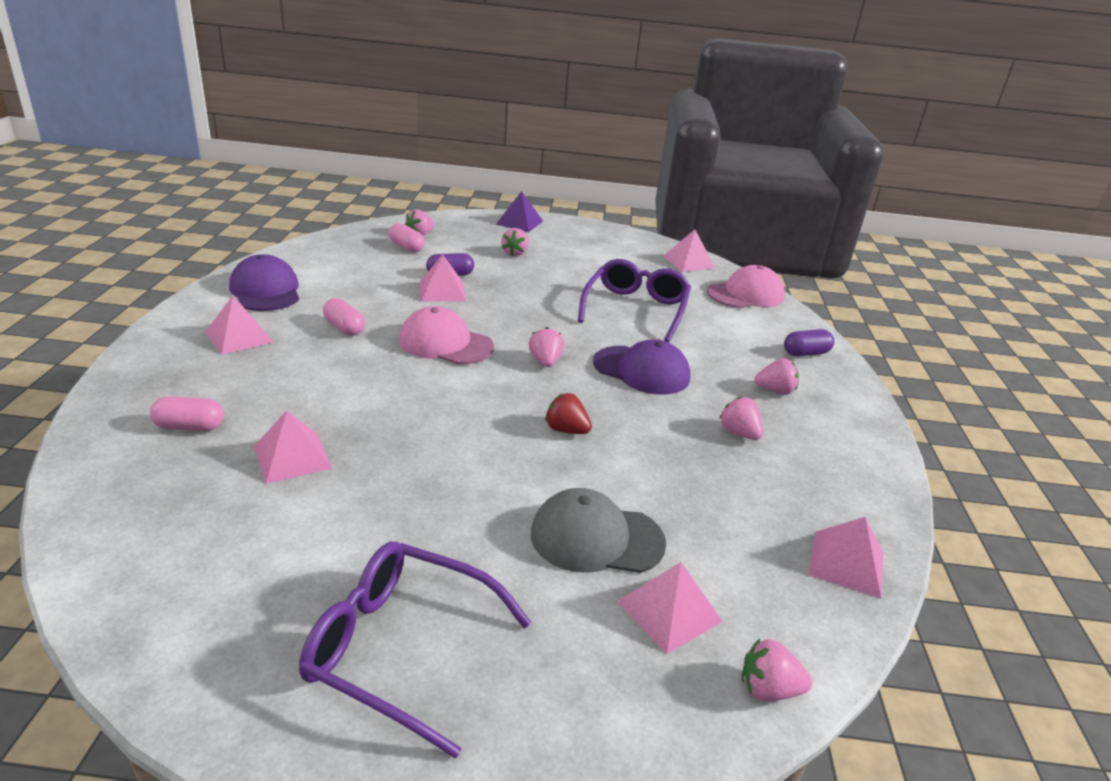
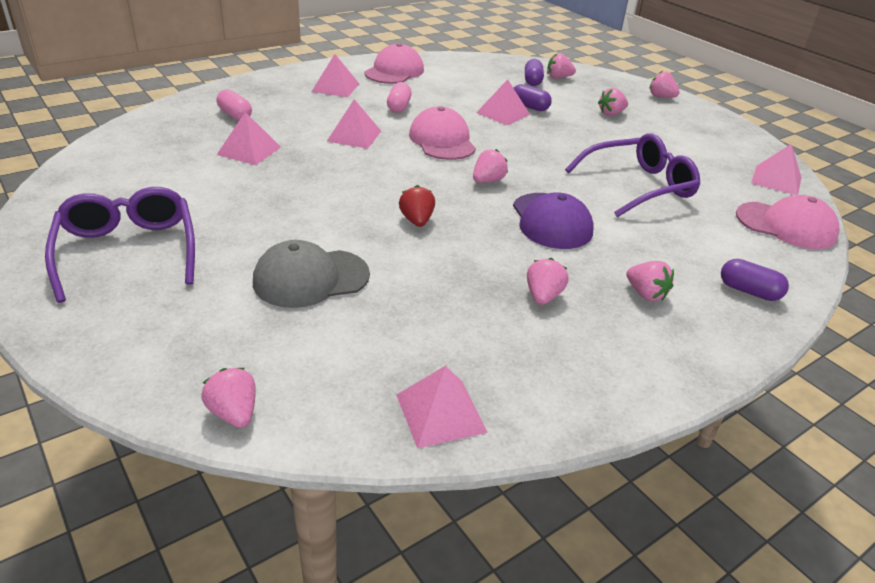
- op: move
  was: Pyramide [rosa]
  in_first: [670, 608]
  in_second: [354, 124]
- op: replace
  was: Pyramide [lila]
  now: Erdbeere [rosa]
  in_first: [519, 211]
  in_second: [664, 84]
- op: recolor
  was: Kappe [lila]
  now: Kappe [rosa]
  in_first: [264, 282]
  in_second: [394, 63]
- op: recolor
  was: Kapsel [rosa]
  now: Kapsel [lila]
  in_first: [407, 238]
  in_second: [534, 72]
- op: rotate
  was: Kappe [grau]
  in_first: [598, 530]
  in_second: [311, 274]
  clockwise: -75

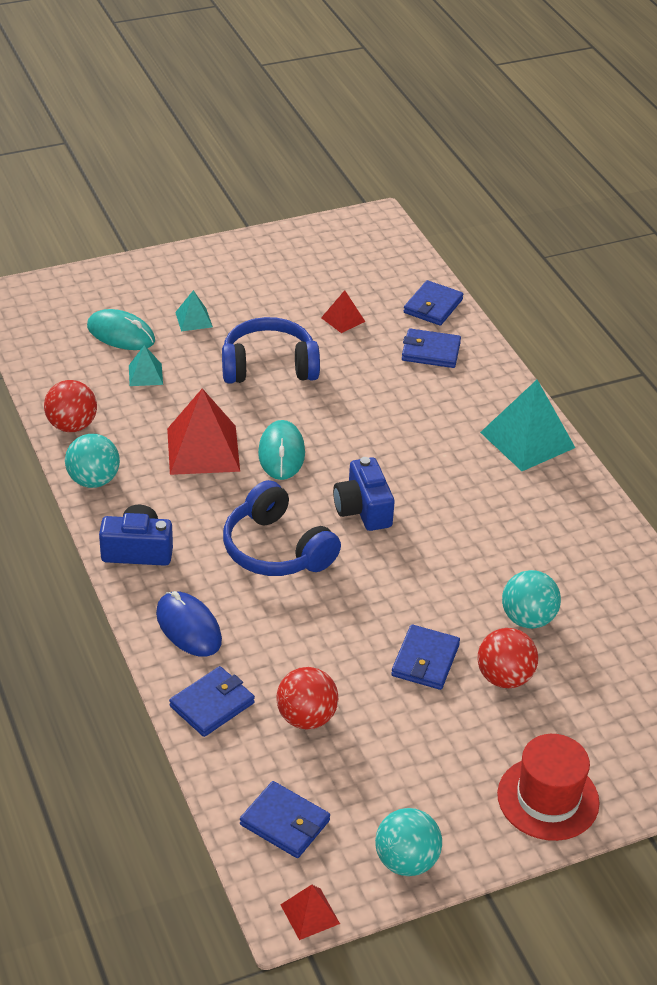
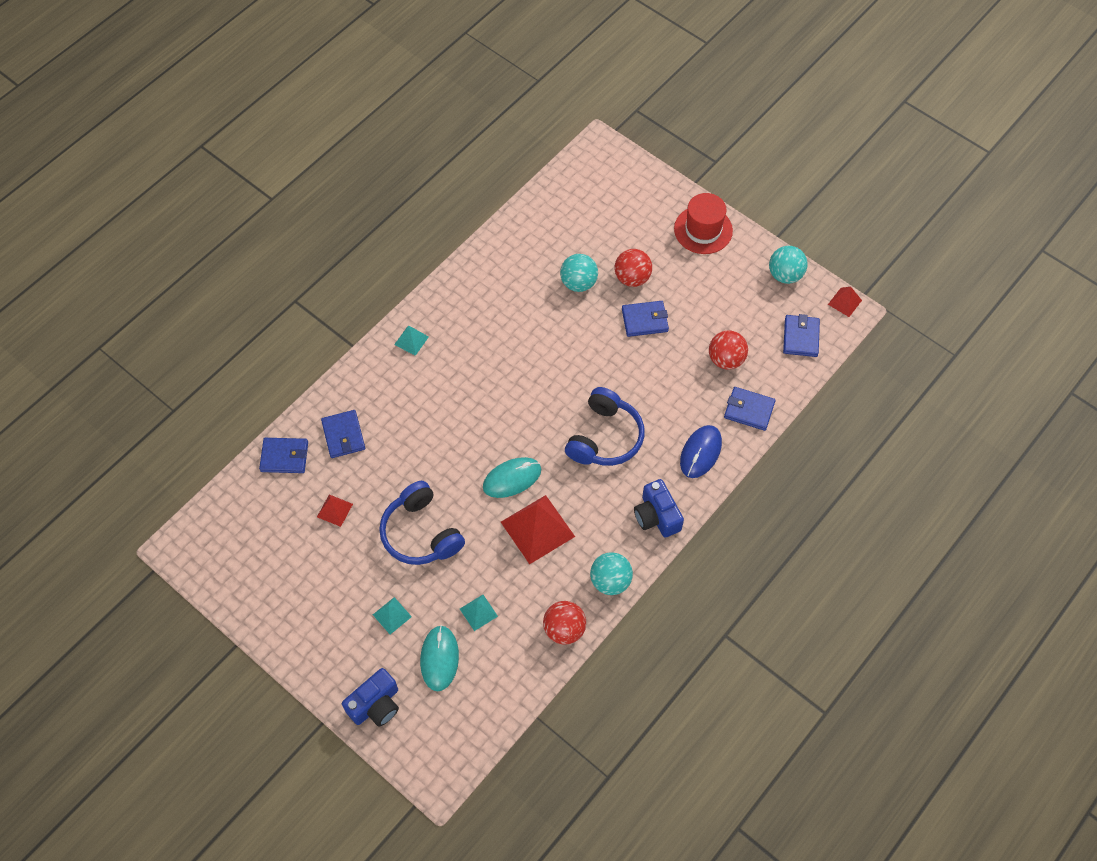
- op: move
  was: Kamera [blau]
  in_first: [364, 494]
  in_second: [370, 697]
- op: resize
  was: Pyramide [türkis]
  in_first: [527, 425]
  in_second: [411, 341]
  ratio: 0.5

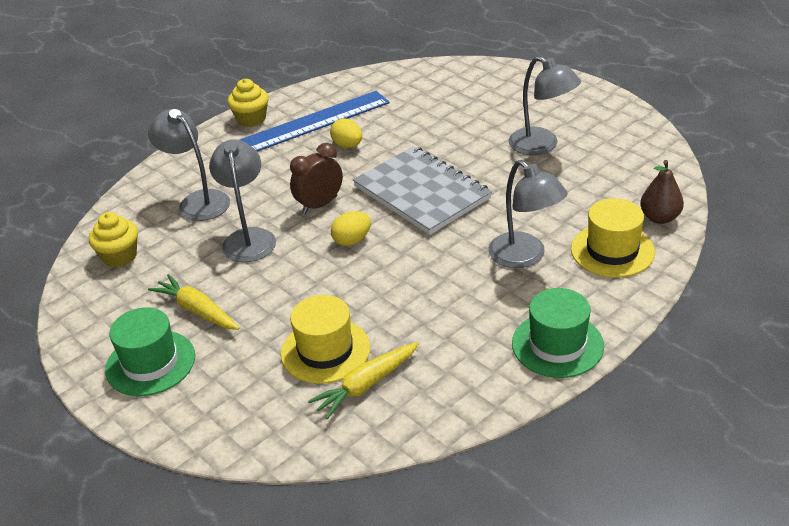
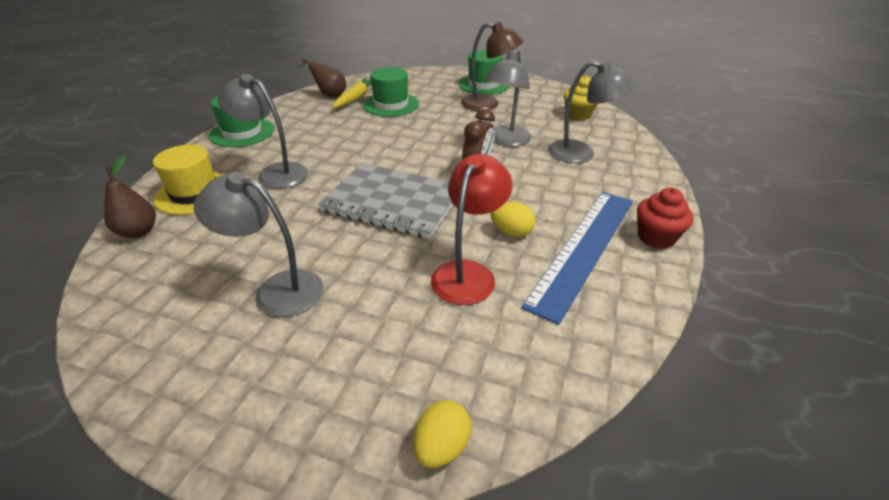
- op: insert
  now: Birne [braun]
  in_second: [321, 77]
- op: insert
  now: Lampe [rot]
  in_second: [471, 229]
- op: move
  was: Ei [gelb]
  in_first: [351, 228]
  in_second: [442, 434]
- op: replace
  was: Karotte [gelb]
  now: Lampe [braun]
  in_first: [194, 302]
  in_second: [492, 66]
- op: recolor
  was: Muffin [gelb]
  now: Muffin [rot]
  in_first: [248, 103]
  in_second: [665, 218]
- op: recolor
  was: Hut [gelb]
  now: Hut [grün]
  in_first: [325, 339]
  in_second: [391, 92]
- op: rotate
  was: Lampe [grau]
  in_first: [242, 200]
  in_second: [508, 98]
  clockwise: 60

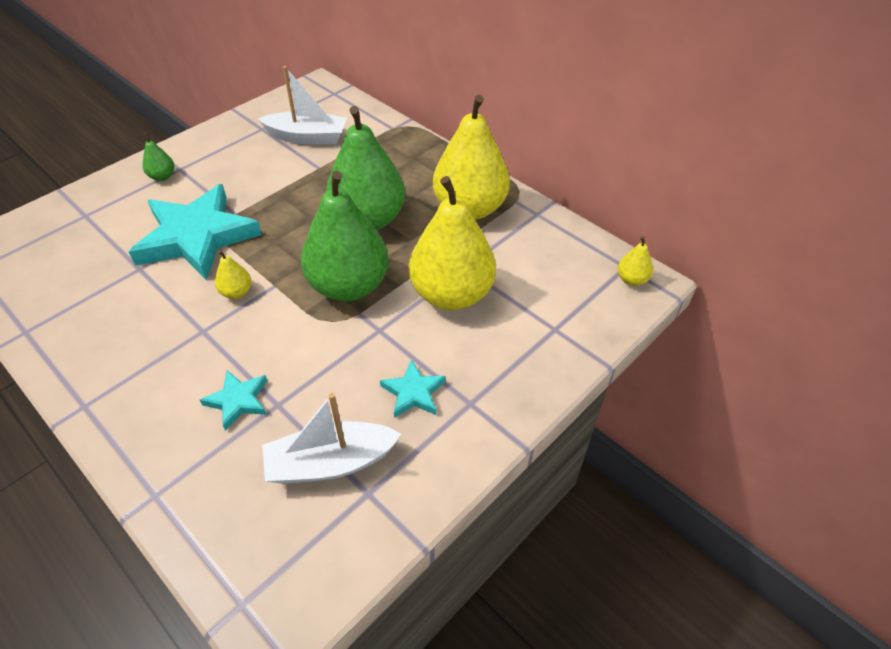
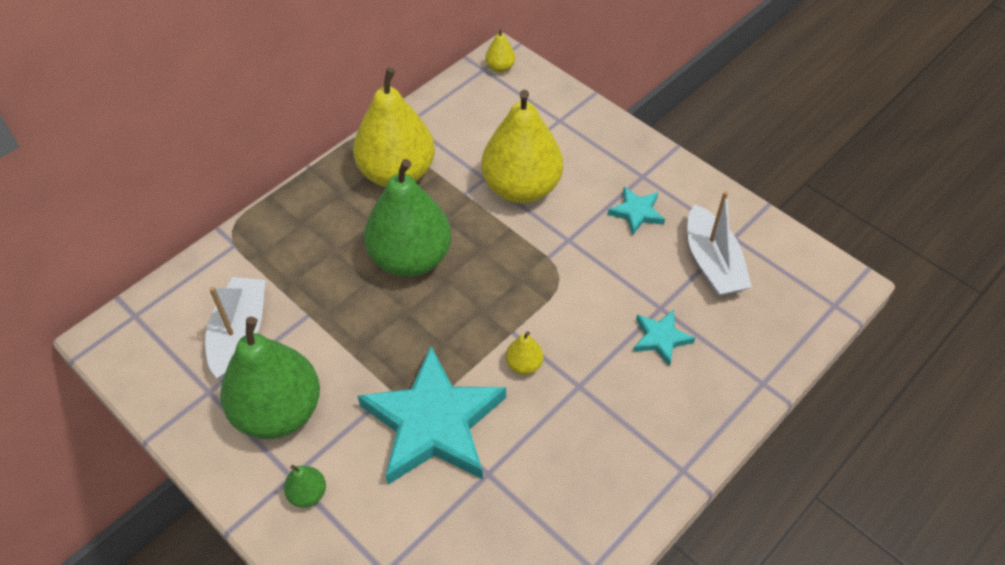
- op: move
  was: Birne [grün]
  in_first: [345, 236]
  in_second: [270, 378]

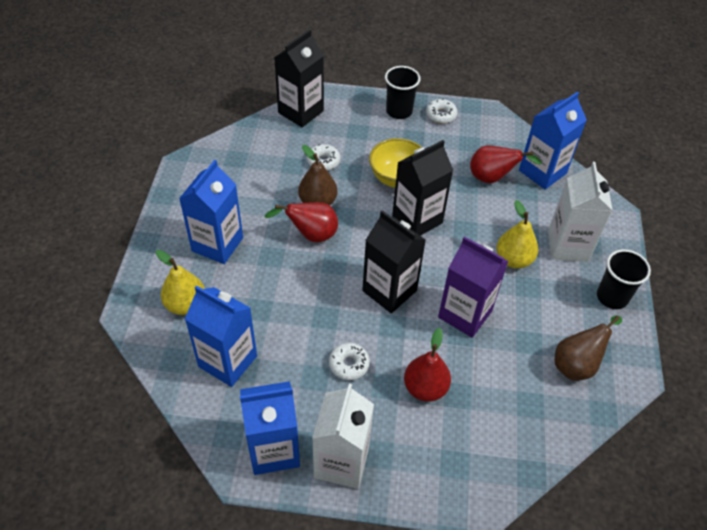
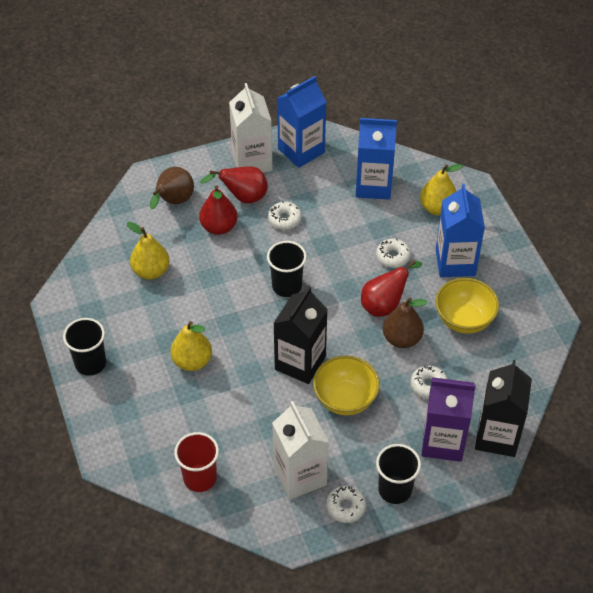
- op: insert
  now: Birne [gelb]
  in_second: [148, 250]
- op: insert
  now: Donut [weiß]
  in_second: [393, 253]
- op: insert
  now: Schüssel [gelb]
  in_second: [467, 306]
- op: move
  was: Getränkekarton [lila]
  in_first: [473, 287]
  in_second: [449, 419]
- op: move
  was: Birne [rot]
  in_first: [506, 164]
  in_second: [234, 184]
- op: move
  was: Getränkekarton [weiß]
  in_first: [580, 212]
  in_second: [300, 450]
- op: move
  was: Birne [braun]
  in_first: [588, 348]
  in_second: [172, 188]
- op: replace
  was: Getränkekarton [schwarz]
  now: Becher [schwarz]
  in_first: [394, 262]
  in_second: [287, 269]
- op: replace
  was: Getränkekarton [blau]
  now: Becher [rot]
  in_first: [553, 140]
  in_second: [196, 462]

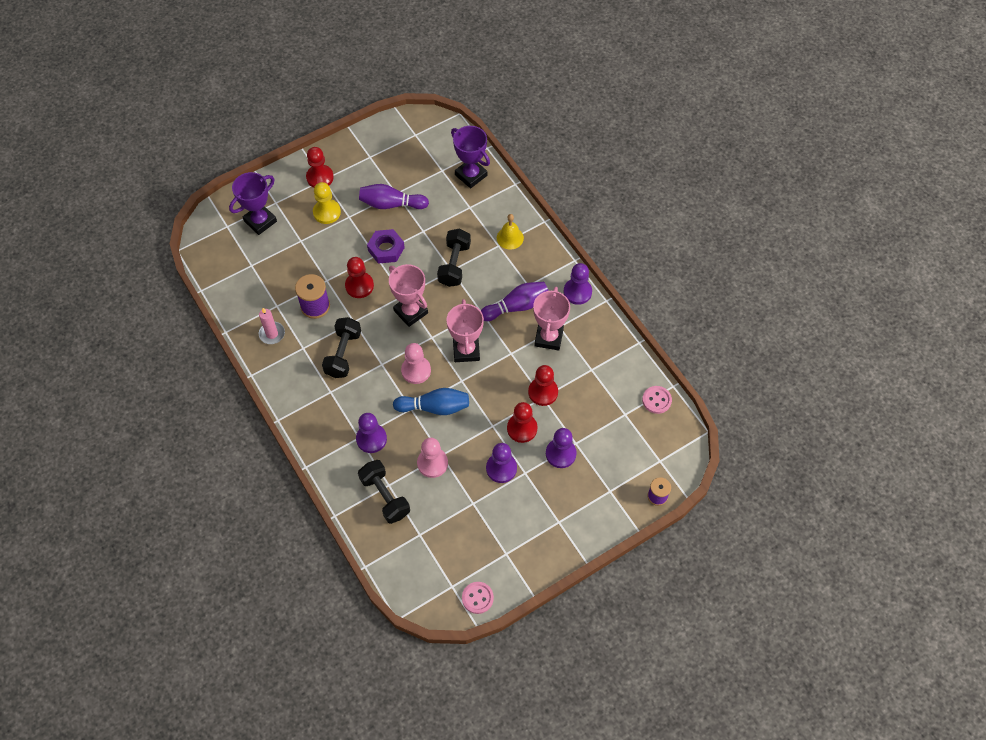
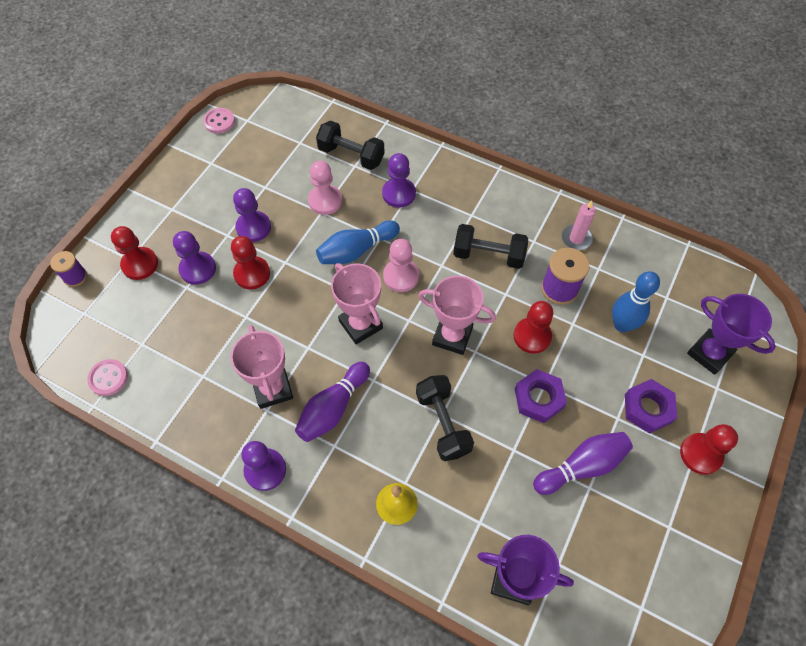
- op: insert
  now: Bowlingkegel [blau]
  in_second: [636, 301]
- op: move
  was: Bauer [rot]
  in_first: [543, 385]
  in_second: [134, 253]
- op: replace
  was: Bauer [gelb]
  now: Sechskantmutter [lila]
  in_first: [327, 203]
  in_second: [651, 406]
- op: rotate
  was: Pokal [lila]
  in_first: [253, 203]
  in_second: [731, 334]
  clockwise: -60
- op: rotate
  was: Hantel [schwarz]
  in_first: [341, 347]
  in_second: [490, 246]
  clockwise: -60

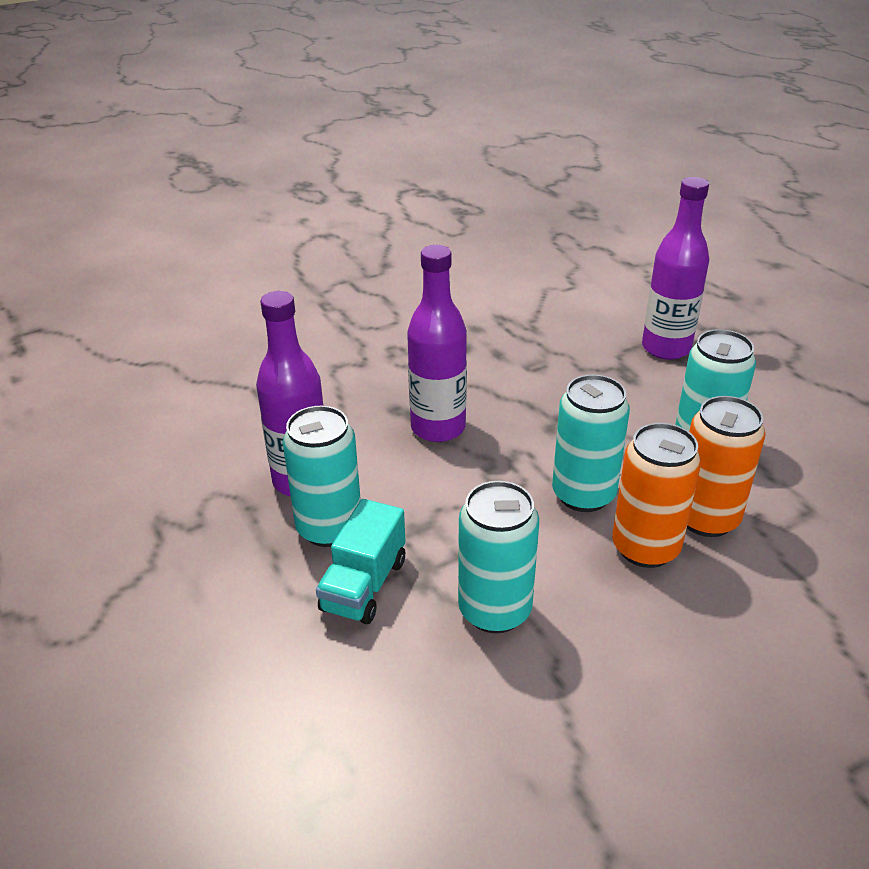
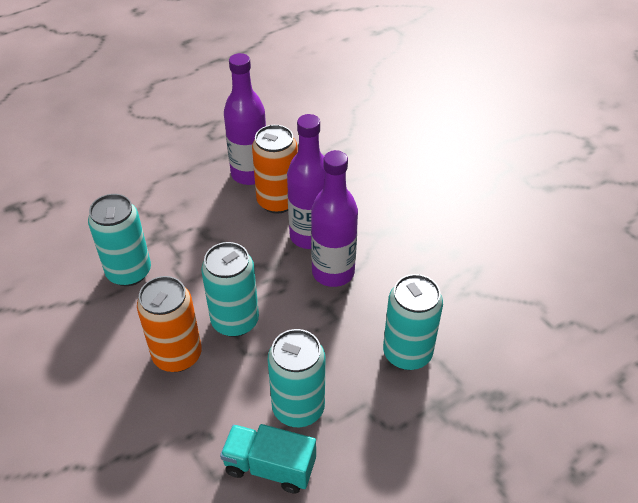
- op: move
  was: Dose [türkis]
  in_first: [322, 476]
  in_second: [413, 322]
- op: move
  was: Lastwagen [türkis]
  in_first: [360, 561]
  in_second: [268, 459]
- op: move
  was: Flasche [lila]
  in_first: [675, 268]
  in_second: [334, 218]
- op: move
  was: Dose [orange]
  in_first: [726, 466]
  in_second: [275, 169]

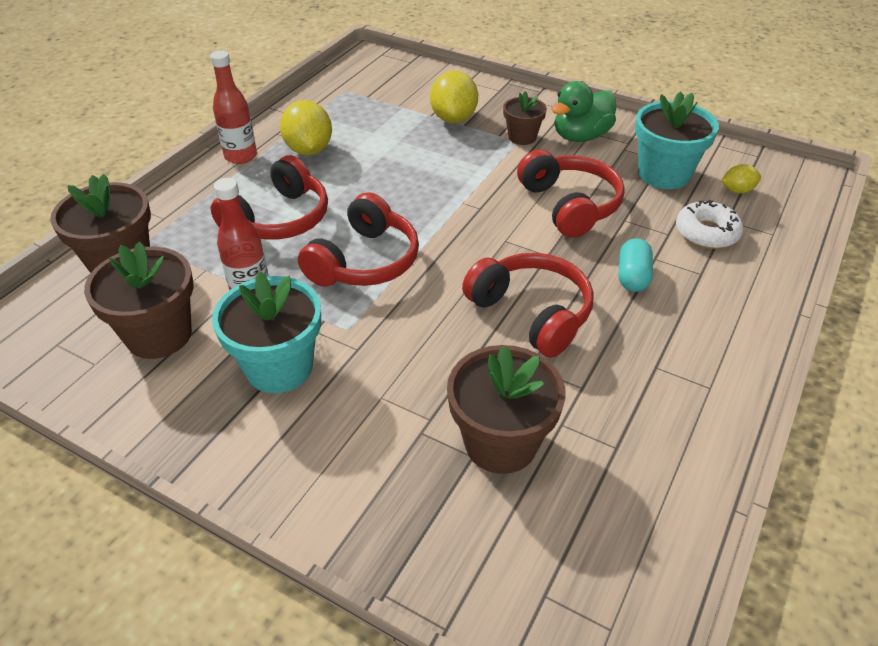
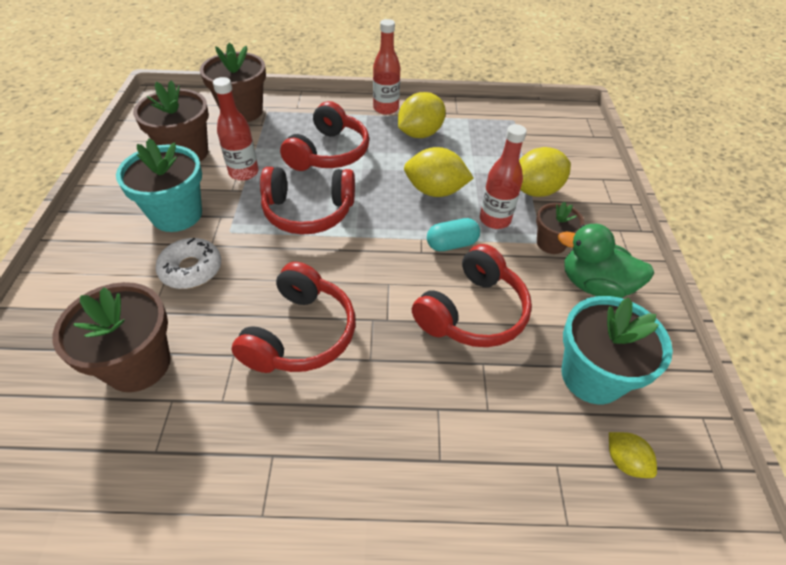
- op: insert
  now: Zitrone [gelb]
  in_second: [438, 172]
- op: insert
  now: Flasche [rot]
  in_second: [503, 176]
- op: move
  was: Kapsel [türkis]
  in_first: [636, 265]
  in_second: [453, 234]
- op: move
  was: Donut [weiß]
  in_first: [709, 224]
  in_second: [188, 263]
- op: rotate
  was: Kopfhörer [rot]
  in_first: [269, 197]
  in_second: [324, 136]
  clockwise: -75

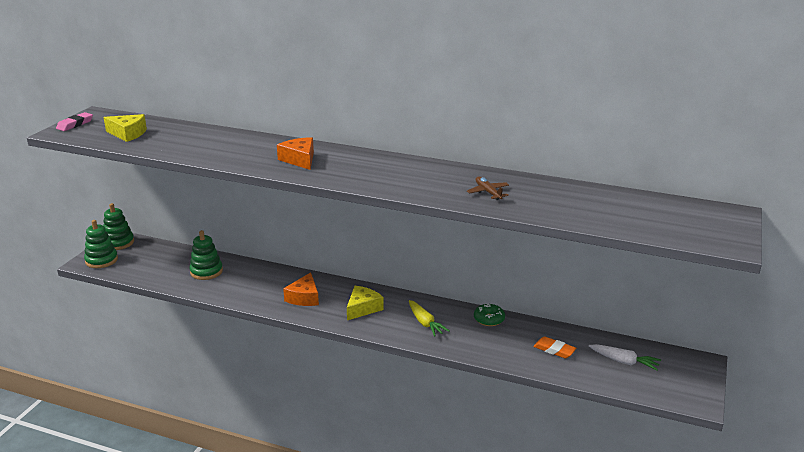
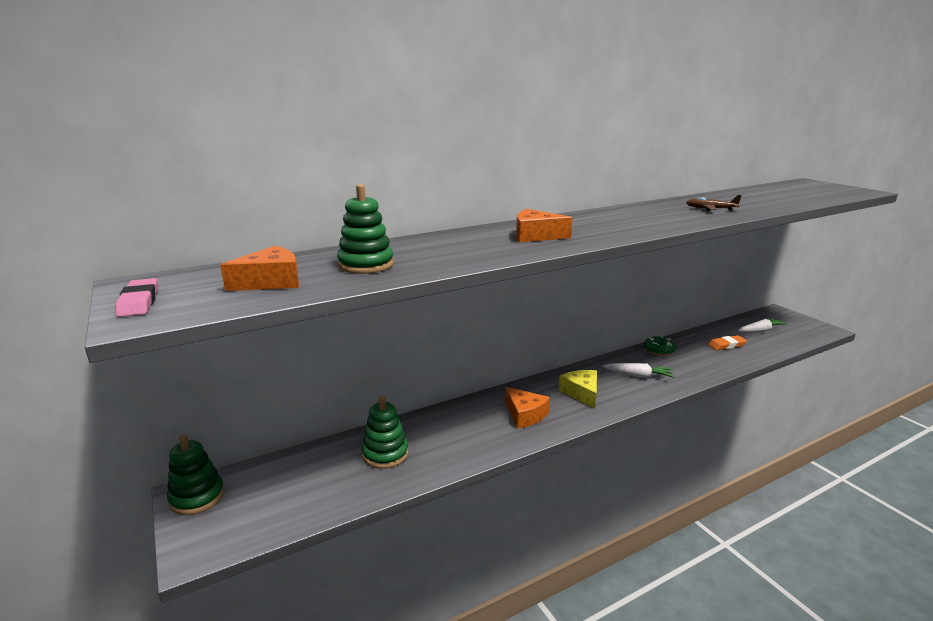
- op: move
  was: Stapelspielzeug [grün]
  in_first: [101, 244]
  in_second: [365, 229]
- op: recolor
  was: Käse [gelb]
  now: Käse [orange]
  in_first: [125, 128]
  in_second: [259, 268]
- op: recolor
  was: Karotte [gelb]
  now: Karotte [weiß]
  in_first: [429, 318]
  in_second: [639, 370]

